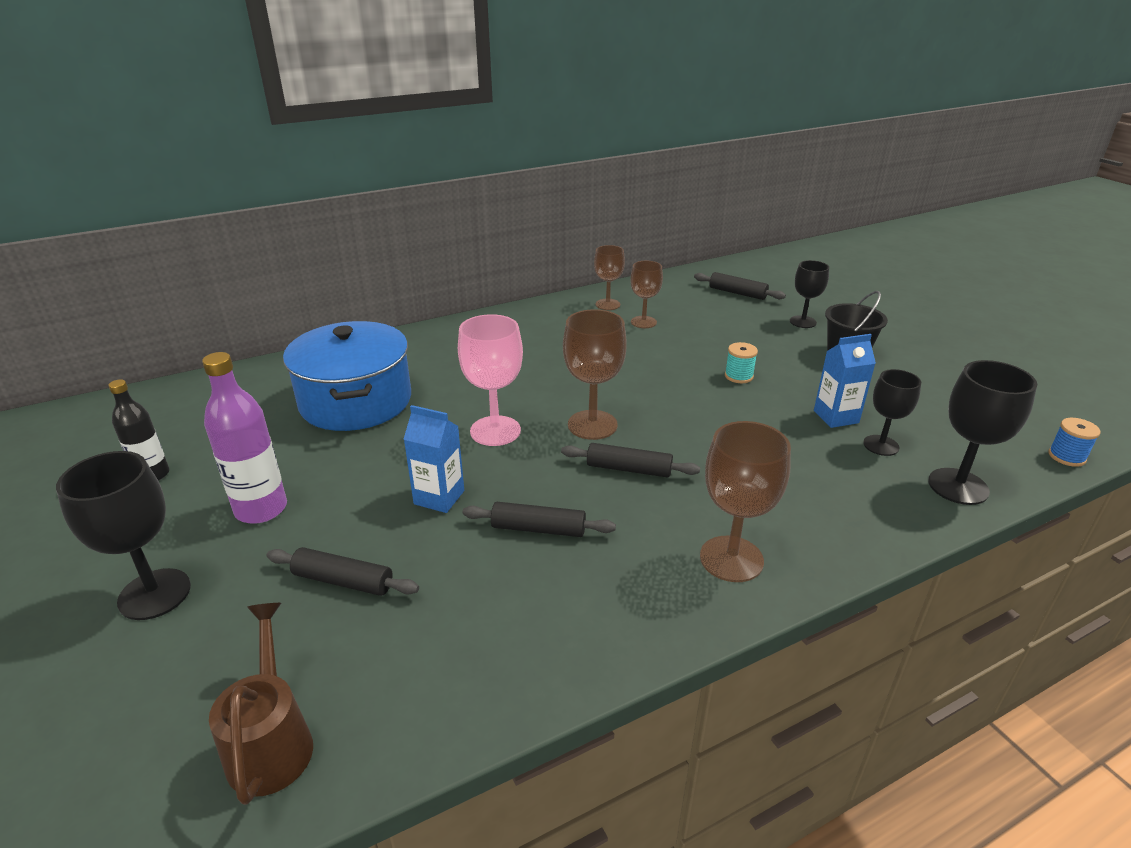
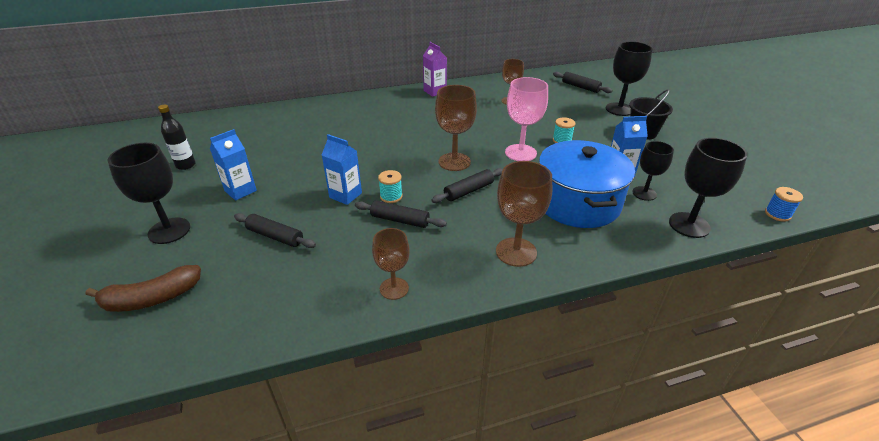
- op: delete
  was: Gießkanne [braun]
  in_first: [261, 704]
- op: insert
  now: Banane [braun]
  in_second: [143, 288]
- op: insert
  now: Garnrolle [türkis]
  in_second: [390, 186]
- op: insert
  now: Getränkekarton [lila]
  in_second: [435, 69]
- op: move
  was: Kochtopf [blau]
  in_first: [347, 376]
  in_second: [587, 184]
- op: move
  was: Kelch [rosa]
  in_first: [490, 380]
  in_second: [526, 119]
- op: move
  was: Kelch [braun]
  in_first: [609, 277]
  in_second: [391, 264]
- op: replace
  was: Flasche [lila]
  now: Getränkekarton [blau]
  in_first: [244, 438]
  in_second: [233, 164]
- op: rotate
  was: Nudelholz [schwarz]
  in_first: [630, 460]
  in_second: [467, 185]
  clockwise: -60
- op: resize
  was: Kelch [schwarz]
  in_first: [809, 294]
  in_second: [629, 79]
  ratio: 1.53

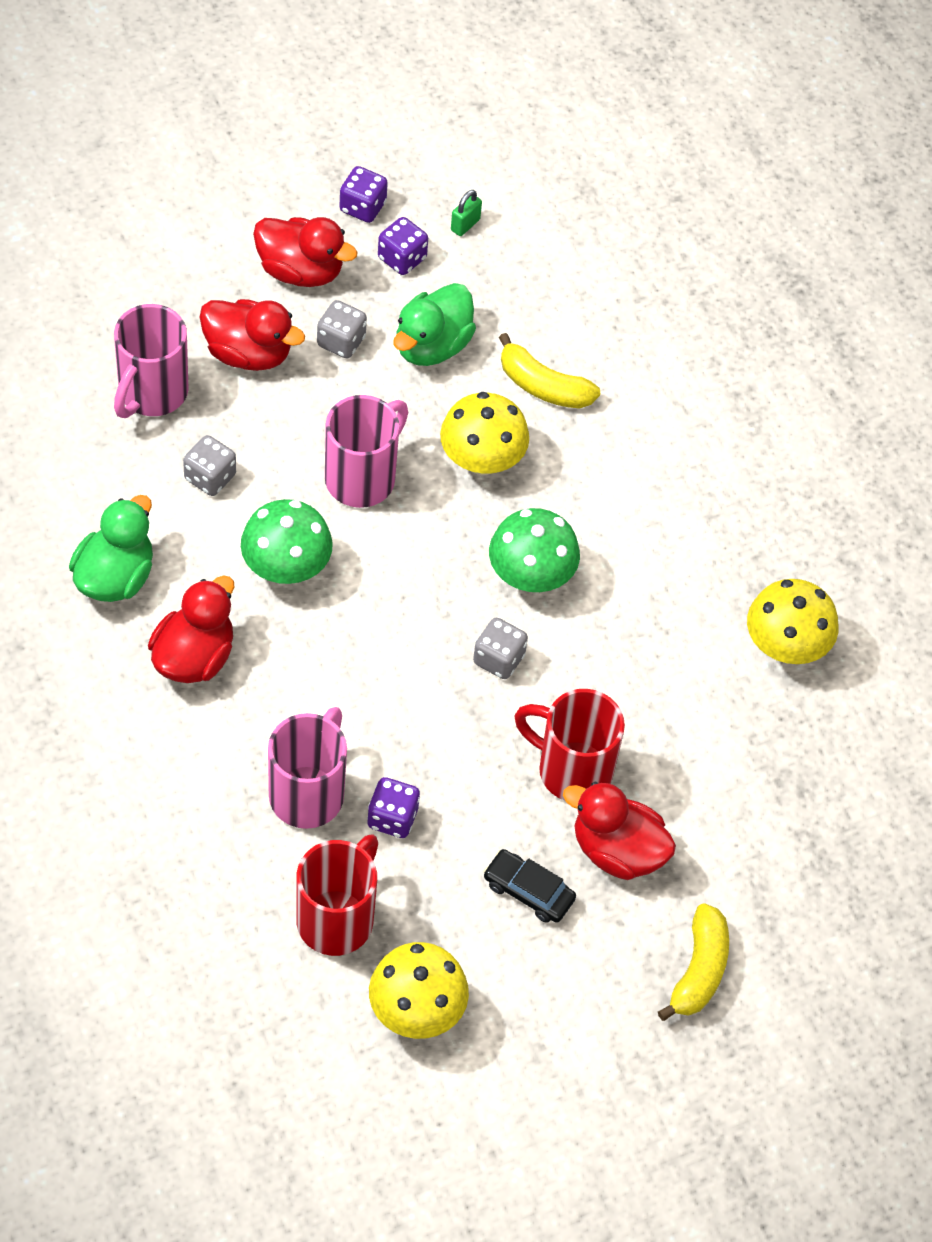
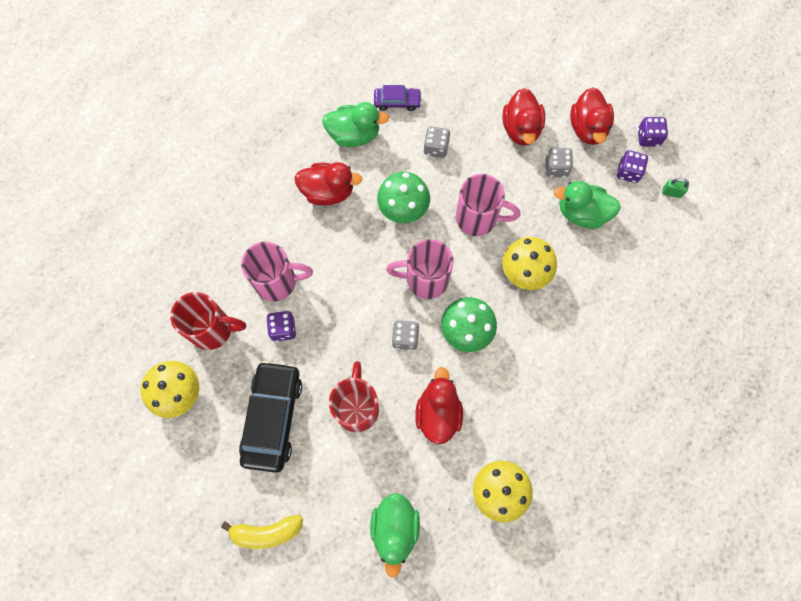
- op: delete
  was: Banane [gelb]
  in_first: [549, 371]
- op: insert
  now: Ente [grün]
  in_second: [395, 535]
- op: insert
  now: Auto [lila]
  in_second: [398, 98]
- op: move
  was: Tasse [rosa]
  in_first: [151, 361]
  in_second: [420, 269]
- op: move
  was: Ente [rot]
  in_first: [619, 830]
  in_second: [439, 406]
- op: resize
  was: Auto [schwarz]
  in_first: [529, 886]
  in_second: [270, 417]
  ratio: 1.97

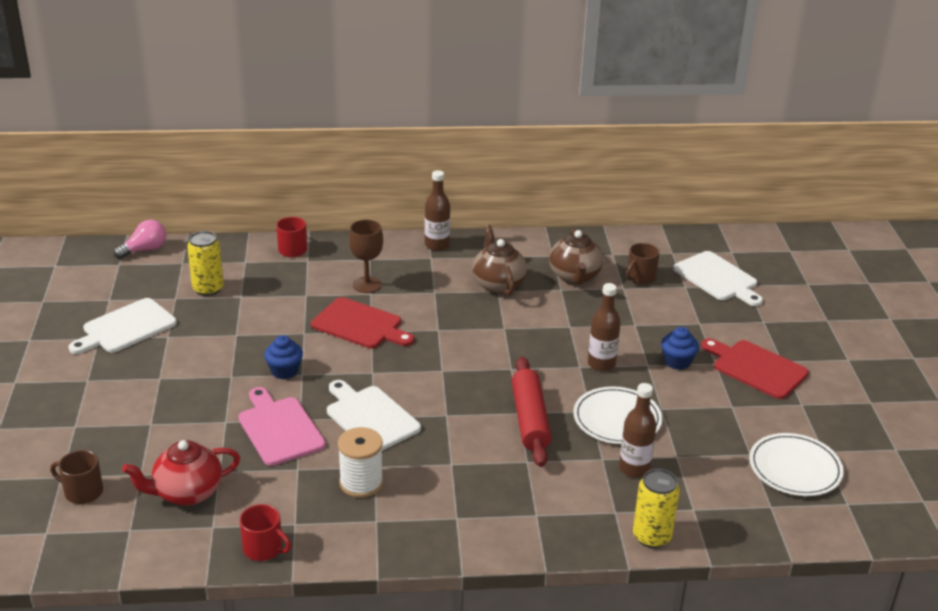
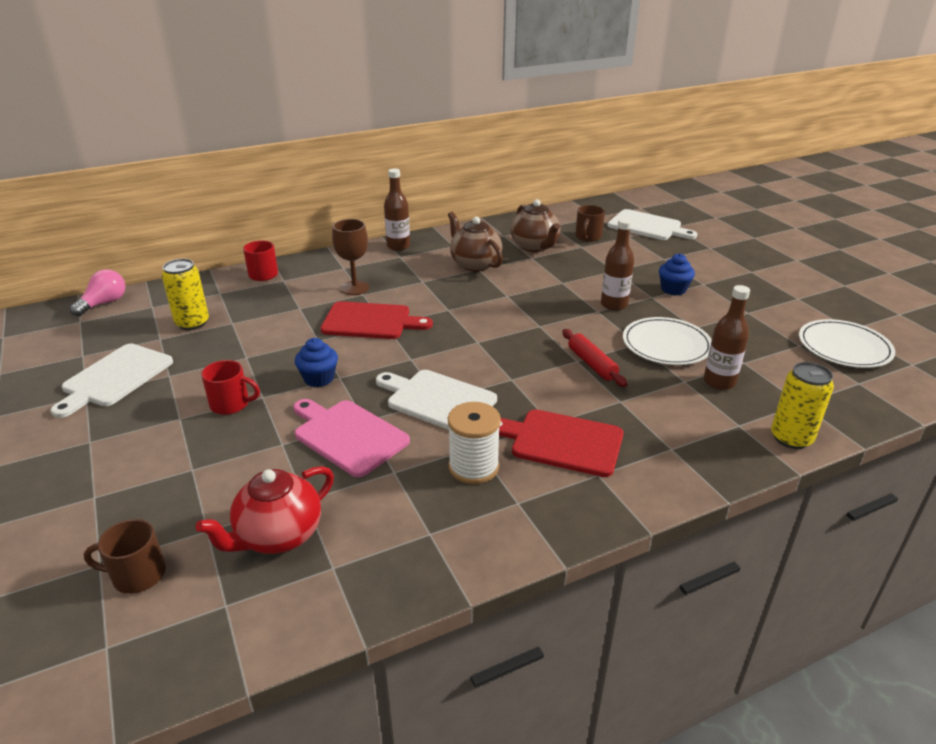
- op: move
  was: Tasse [rot]
  in_first: [265, 532]
  in_second: [230, 387]
- op: move
  was: Schneidebrett [rot]
  in_first: [755, 368]
  in_second: [561, 443]
- op: resize
  was: Nudelholz [rot]
  in_first: [532, 411]
  in_second: [594, 358]
  ratio: 0.64

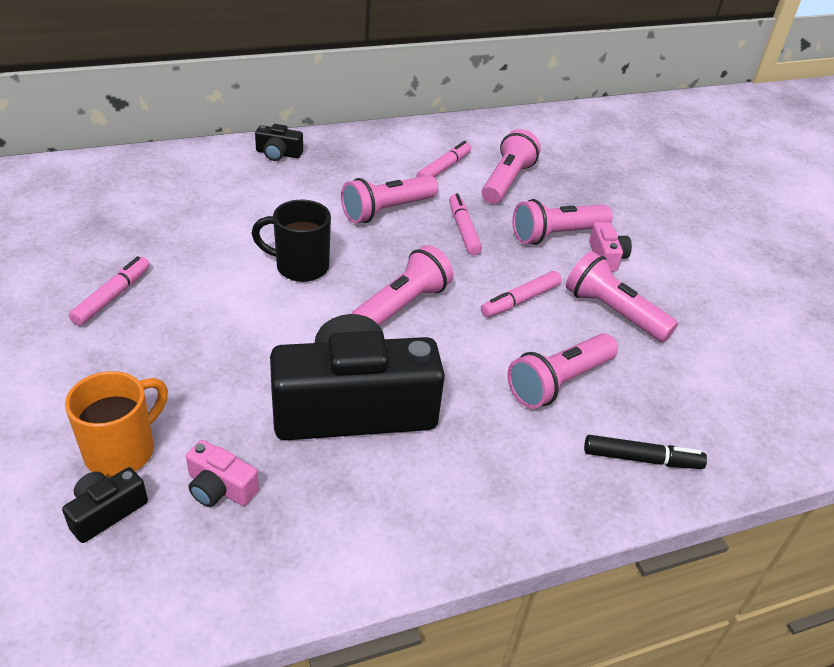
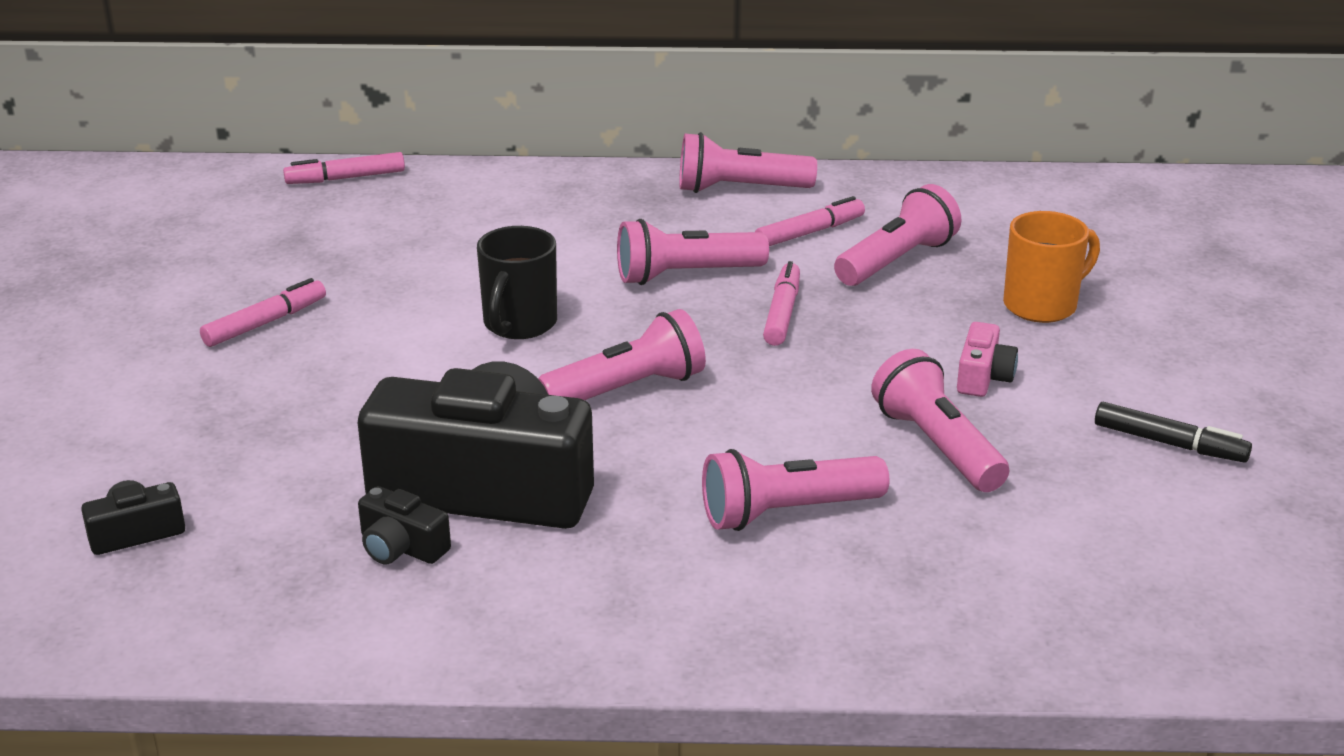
- op: delete
  was: Kamera [rosa]
  in_first: [222, 473]
- op: move
  was: Tasse [orange]
  in_first: [116, 424]
  in_second: [1051, 267]
- op: move
  was: Kamera [schwarz]
  in_first: [279, 142]
  in_second: [404, 525]
- op: move
  was: Filzstift [rosa]
  in_first: [521, 294]
  in_second: [344, 168]
- op: move
  was: Taschenlampe [rosa]
  in_first: [563, 222]
  in_second: [748, 162]
- op: move
  was: Filzstift [schwarz]
  in_first: [645, 452]
  in_second: [1173, 432]
- op: rotate
  was: Tasse [schwarz]
  in_first: [291, 241]
  in_second: [517, 282]
  clockwise: -105

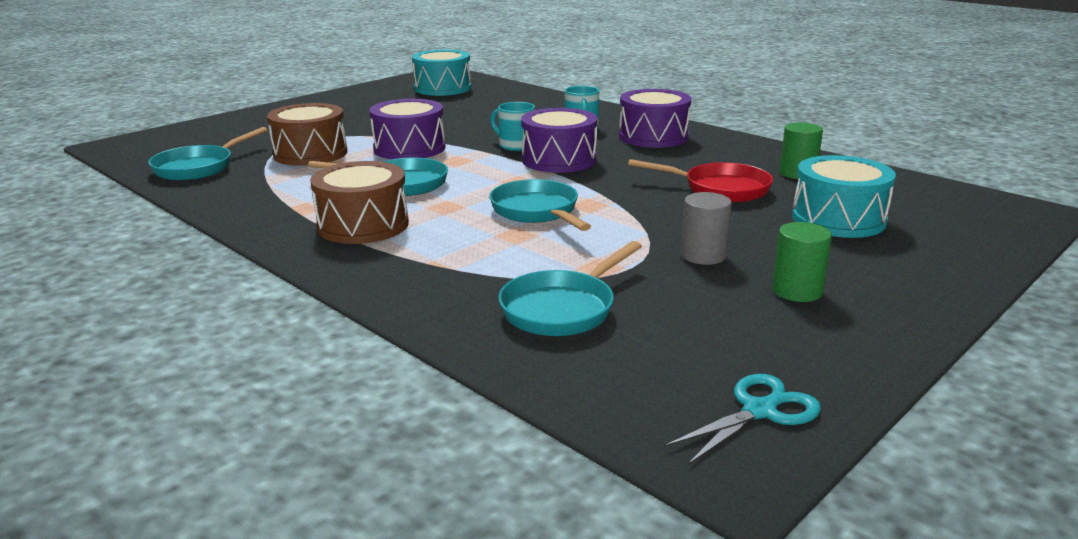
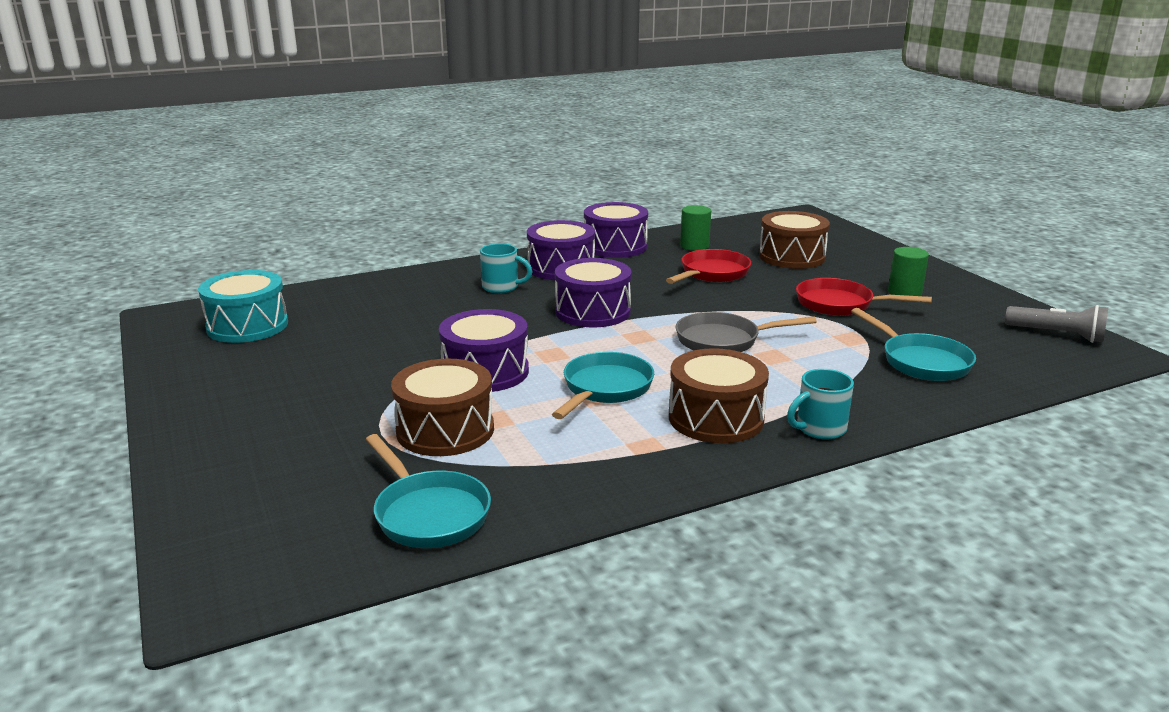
- op: insert
  now: Trommel [lila]
  in_second: [616, 230]
- op: move
  was: Tasse [türkis]
  in_first: [512, 126]
  in_second: [820, 404]
- op: replace
  was: Schere [türkis]
  now: Taschenlampe [grau]
  in_first: [742, 419]
  in_second: [1056, 324]
- op: replace
  was: Vollzylinder [grau]
  now: Pfanne [rot]
  in_first: [706, 228]
  in_second: [864, 297]
- op: recolor
  was: Pfanne [türkis]
  now: Pfanne [grau]
  in_first: [540, 205]
  in_second: [746, 332]
- op: recolor
  was: Trommel [türkis]
  now: Trommel [braun]
  in_first: [844, 196]
  in_second: [794, 240]

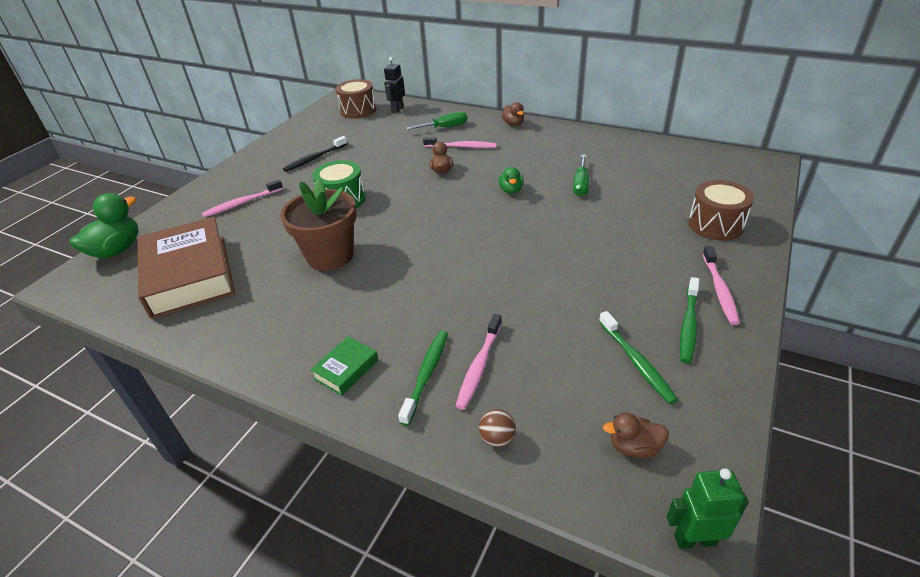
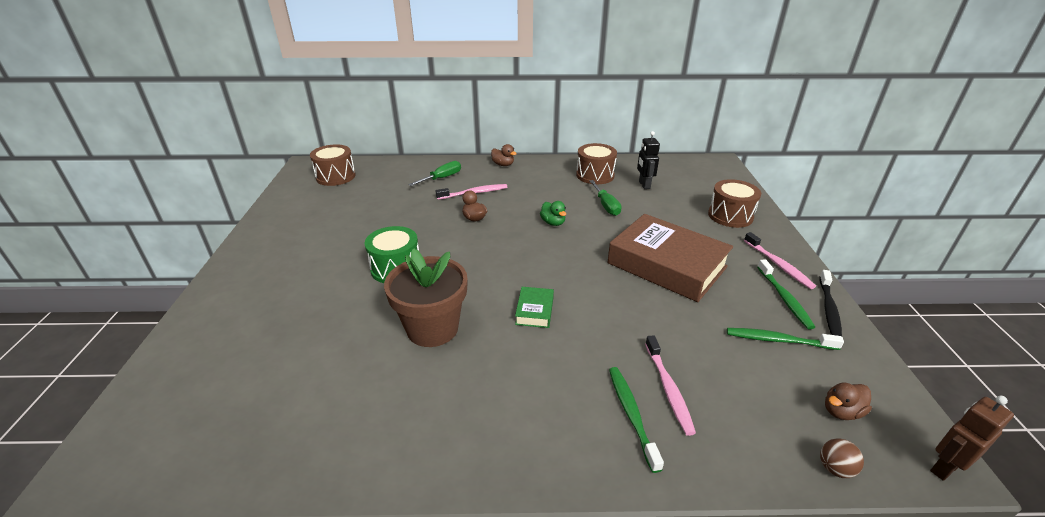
- op: delete
  was: Ente [grün]
  in_first: [103, 225]
- op: delete
  was: Zahnbürste [rosa]
  in_first: [242, 198]
- op: insert
  now: Trommel [braun]
  in_second: [596, 163]
- op: move
  was: Buch [braun]
  in_first: [186, 268]
  in_second: [670, 258]
- op: move
  was: Zahnbürste [schwarz]
  in_first: [315, 154]
  in_second: [830, 303]
- op: move
  was: Buch [grün]
  in_first: [344, 366]
  in_second: [534, 307]
- op: move
  was: Roboter [schwarz]
  in_first: [394, 85]
  in_second: [648, 160]
- op: move
  was: Ball [braun]
  in_first: [497, 428]
  in_second: [842, 458]
- op: recolor
  was: Roboter [grün]
  now: Roboter [braun]
  in_first: [708, 508]
  in_second: [972, 438]
- op: rotate
  was: Zahnbürste [grün]
  in_first: [638, 357]
  in_second: [785, 339]
  clockwise: 150

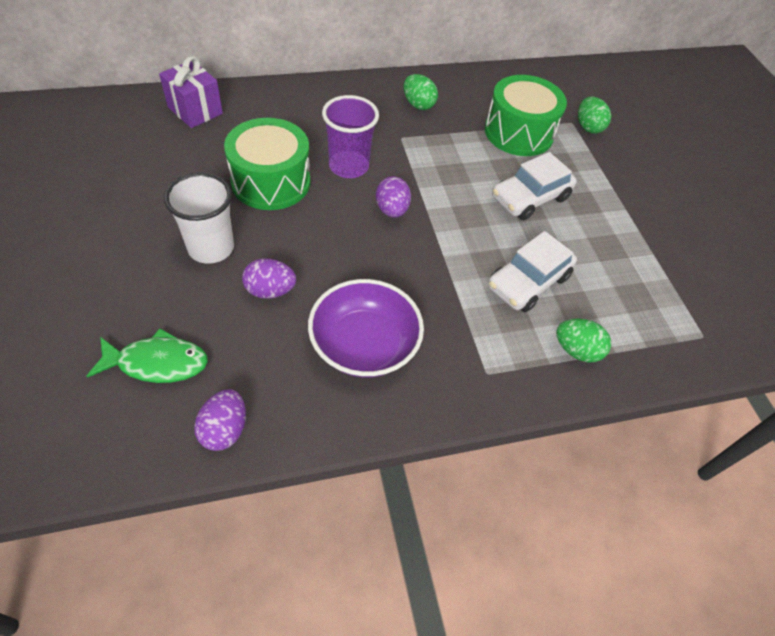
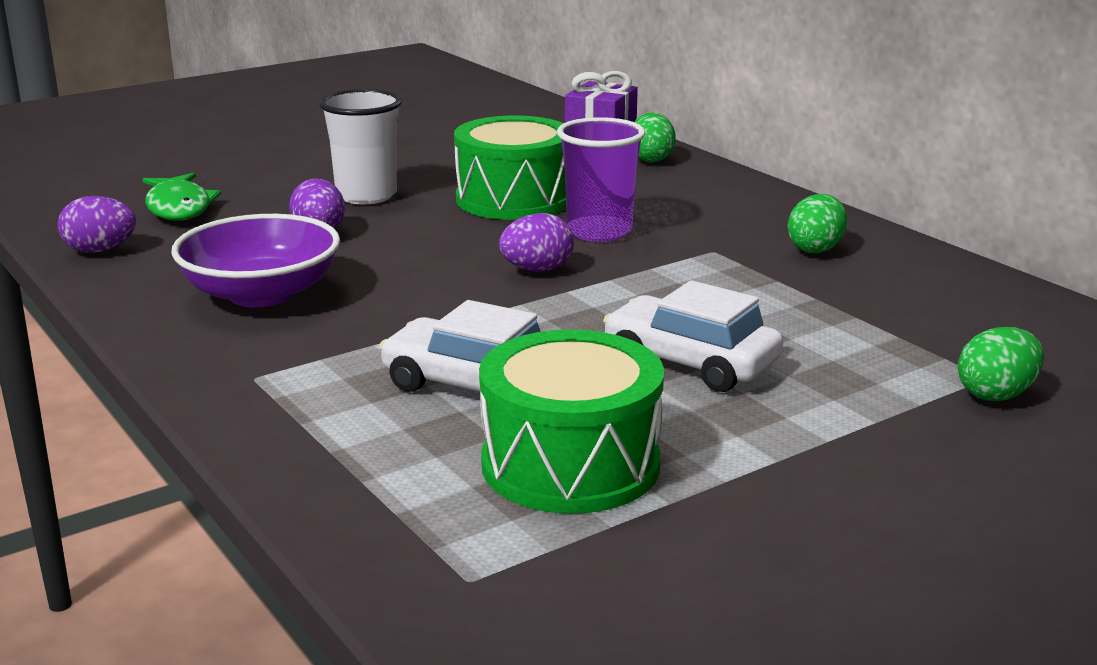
- op: move
  was: Trommel [grün]
  in_first: [526, 115]
  in_second: [571, 421]
- op: move
  was: Ei [grün]
  in_first: [583, 340]
  in_second: [655, 137]

